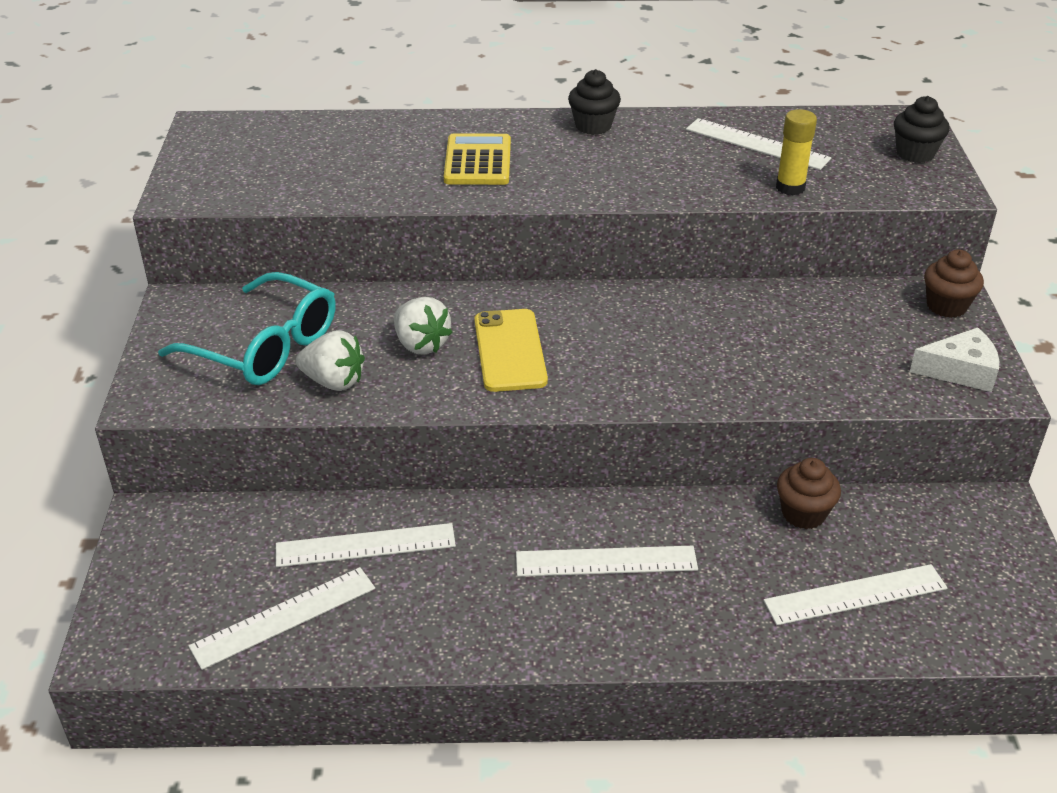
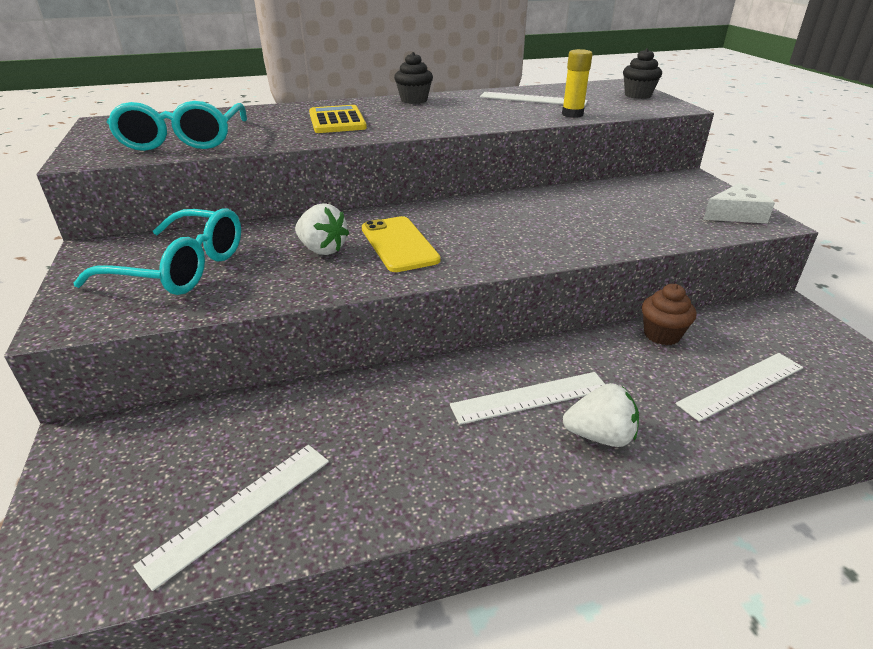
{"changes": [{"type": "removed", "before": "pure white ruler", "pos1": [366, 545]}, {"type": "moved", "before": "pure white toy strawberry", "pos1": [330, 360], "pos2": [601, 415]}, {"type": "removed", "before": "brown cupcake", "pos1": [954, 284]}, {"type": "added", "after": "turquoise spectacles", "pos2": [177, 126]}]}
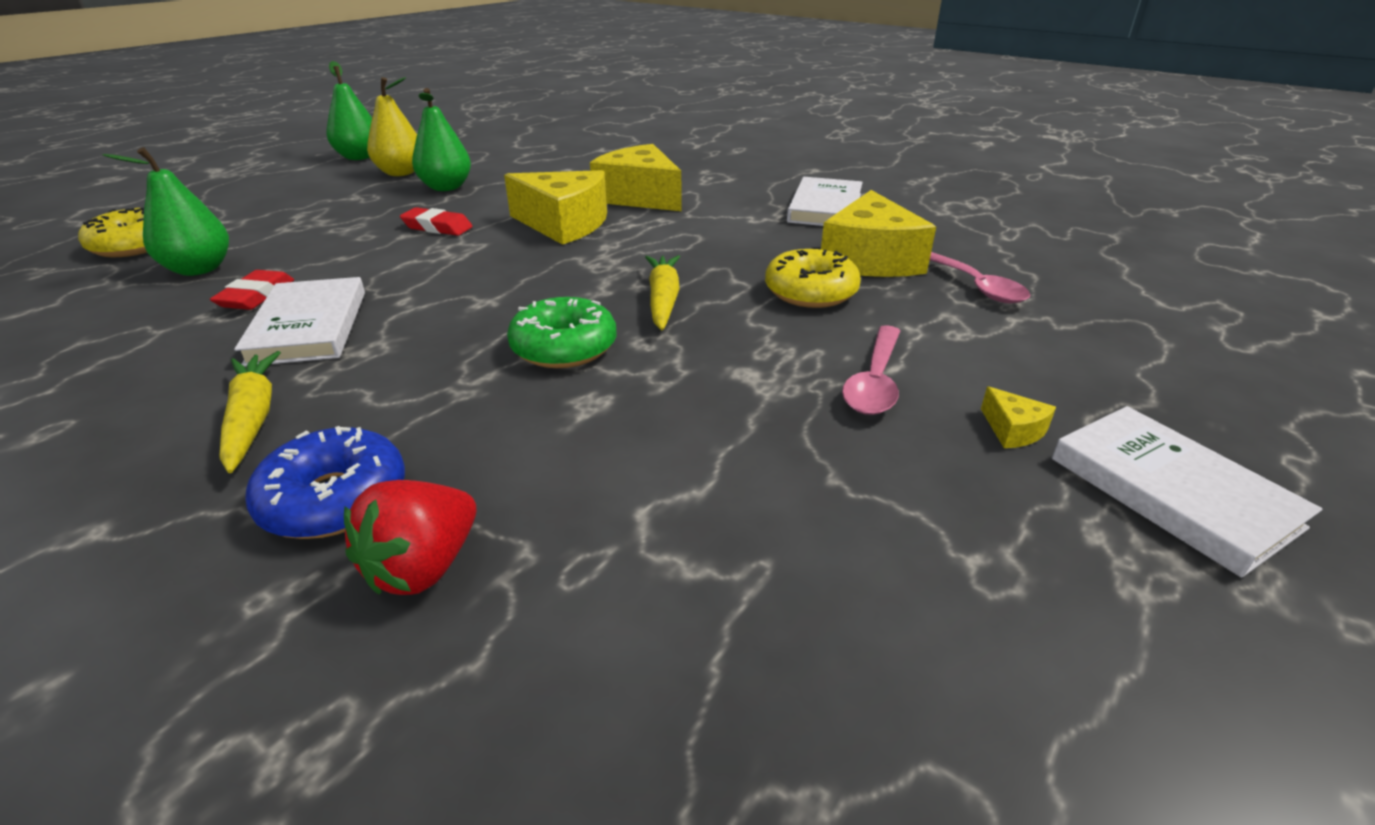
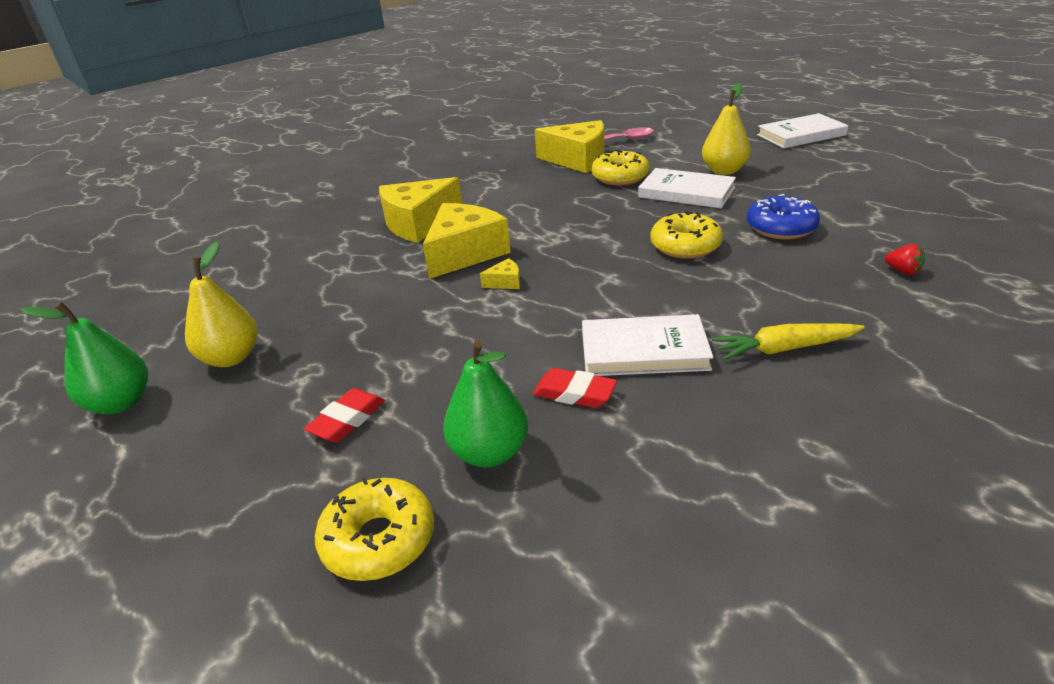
{"changes": [{"type": "moved", "before": "blue donut", "pos1": [325, 482], "pos2": [783, 217]}, {"type": "resized", "before": "scarlet toy strawberry", "pos1": [410, 537], "pos2": [905, 259], "scale": 0.56}, {"type": "moved", "before": "scarlet gum eraser", "pos1": [436, 221], "pos2": [344, 415]}, {"type": "removed", "before": "leaf-green pear", "pos1": [441, 139]}, {"type": "recoloured", "before": "leaf-green donut", "after": "golden donut", "pos1": [561, 332], "pos2": [686, 235]}, {"type": "removed", "before": "golden root vegetable", "pos1": [662, 292]}, {"type": "moved", "before": "pure white book", "pos1": [825, 201], "pos2": [687, 188]}, {"type": "replaced", "before": "rose-pink spoon", "after": "golden pear", "pos1": [871, 370], "pos2": [726, 129]}, {"type": "moved", "before": "golden piece of cheese", "pos1": [1018, 417], "pos2": [500, 273]}]}
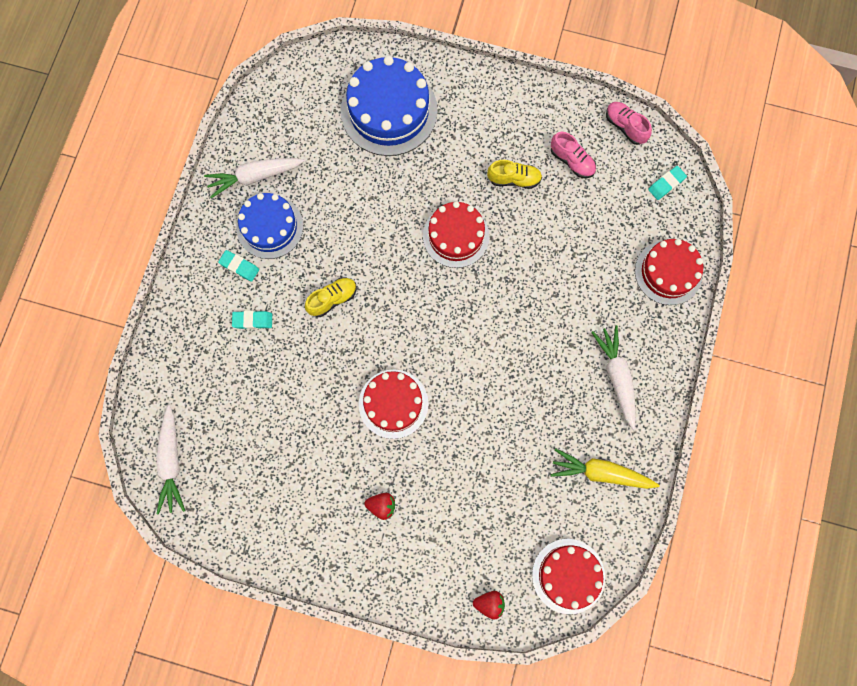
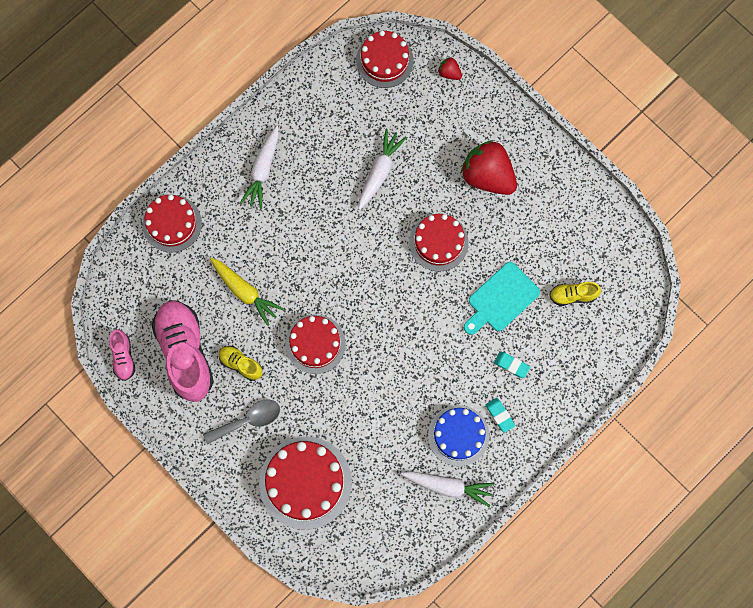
{"changes": [{"type": "moved", "before": "pure white root vegetable", "pos1": [170, 460], "pos2": [382, 169]}, {"type": "moved", "before": "golden shoe", "pos1": [331, 297], "pos2": [575, 294]}, {"type": "recoloured", "before": "blue layer cake", "after": "scarlet layer cake", "pos1": [389, 106], "pos2": [305, 483]}, {"type": "resized", "before": "scarlet toy strawberry", "pos1": [379, 506], "pos2": [489, 167], "scale": 2.3}, {"type": "resized", "before": "rose-pink shoe", "pos1": [573, 155], "pos2": [183, 351], "scale": 2.12}, {"type": "moved", "before": "golden root vegetable", "pos1": [605, 469], "pos2": [247, 292]}, {"type": "removed", "before": "turquoise gum eraser", "pos1": [667, 183]}, {"type": "added", "after": "ash-grey spoon", "pos2": [241, 421]}, {"type": "added", "after": "turquoise bread board", "pos2": [502, 298]}]}
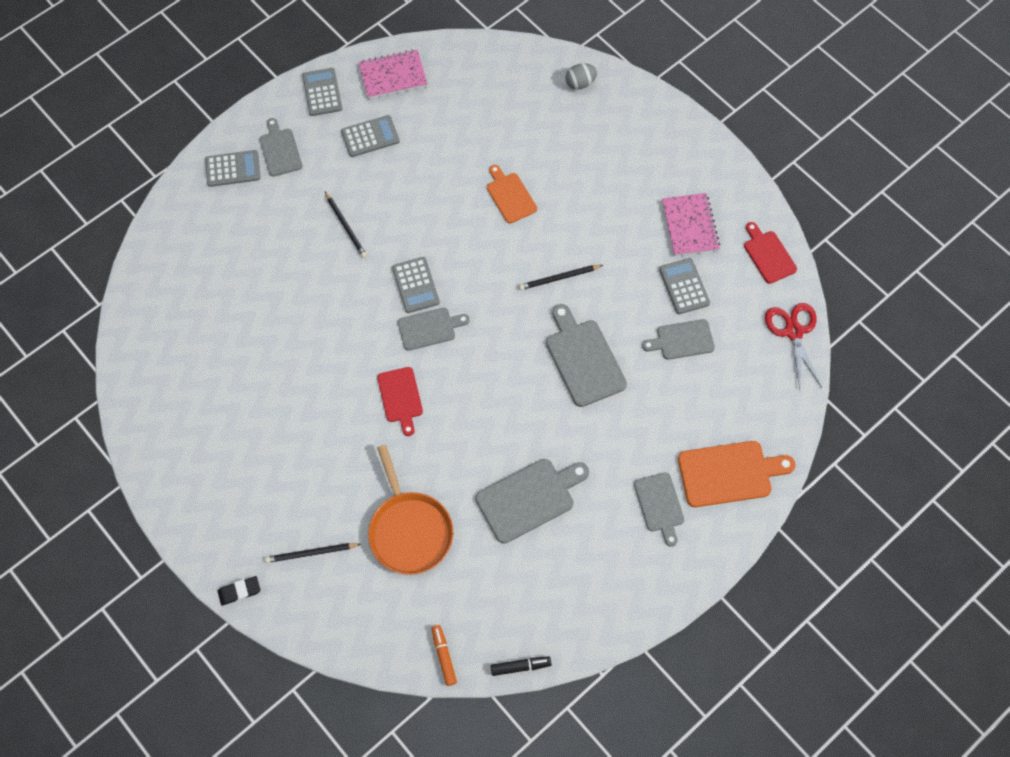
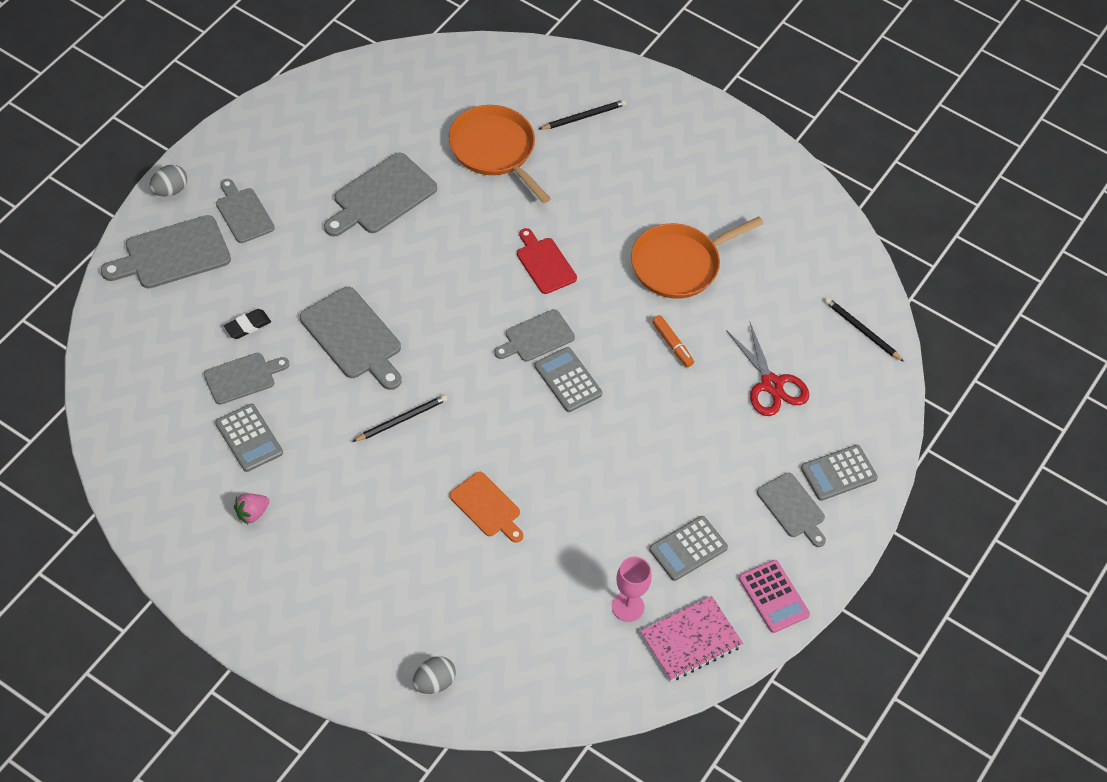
{"changes": [{"type": "moved", "before": "jet-black gum eraser", "pos1": [239, 591], "pos2": [247, 324]}, {"type": "recoloured", "before": "ash-grey pocket calculator", "after": "rose-pink pocket calculator", "pos1": [322, 92], "pos2": [774, 596]}, {"type": "moved", "before": "jet-black wooden pencil", "pos1": [346, 225], "pos2": [864, 330]}, {"type": "moved", "before": "orange-coloured marker pen", "pos1": [444, 655], "pos2": [673, 341]}, {"type": "removed", "before": "jet-black marker pen", "pos1": [521, 666]}, {"type": "replaced", "before": "rose-pink notebook", "after": "rose-pink toy strawberry", "pos1": [691, 224], "pos2": [252, 508]}, {"type": "recoloured", "before": "orange-coloured bread board", "after": "ash-grey bread board", "pos1": [737, 474], "pos2": [166, 252]}, {"type": "removed", "before": "scarlet bread board", "pos1": [770, 253]}, {"type": "moved", "before": "scarlet scissors", "pos1": [793, 346], "pos2": [767, 369]}, {"type": "added", "after": "ash-grey toy egg", "pos2": [168, 181]}, {"type": "added", "after": "rose-pink chalice", "pos2": [632, 589]}, {"type": "added", "after": "orange-coloured skillet", "pos2": [697, 258]}]}
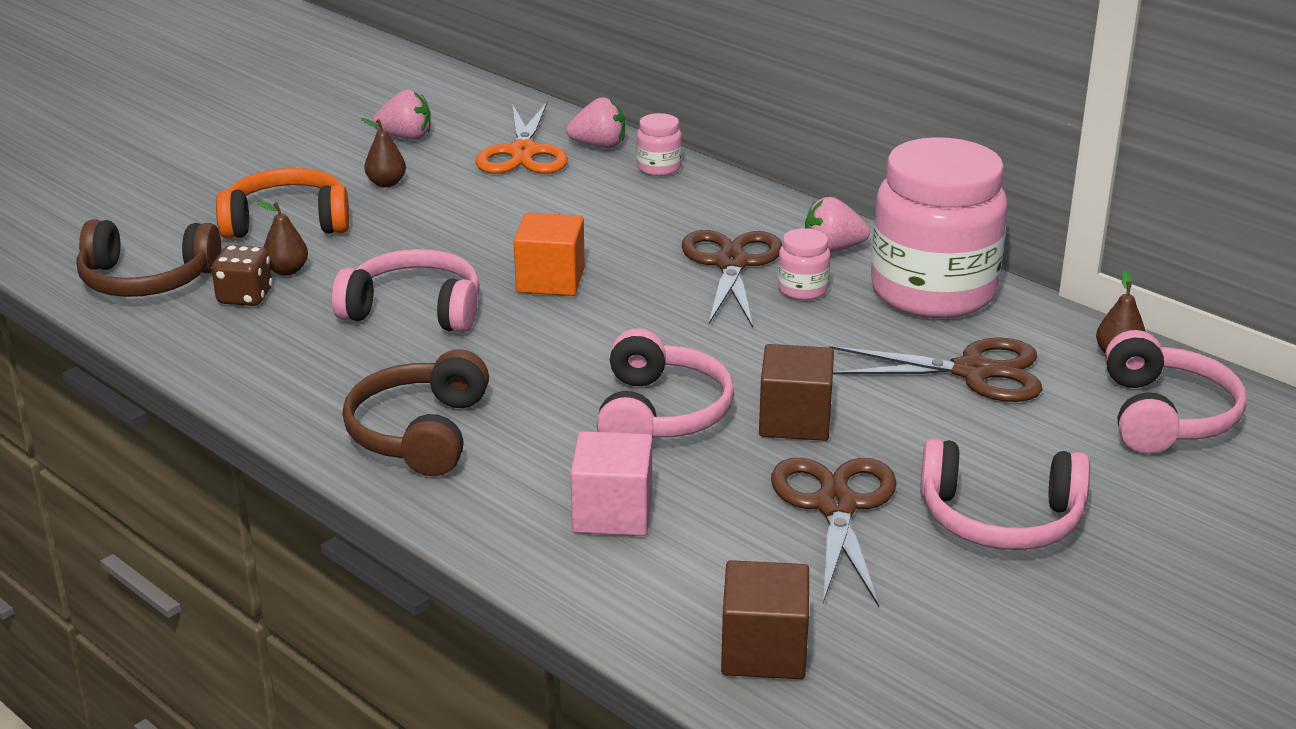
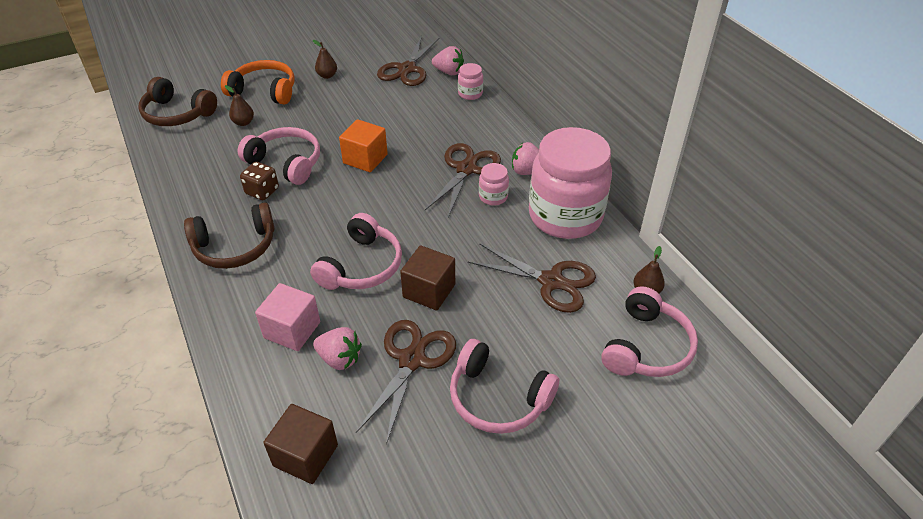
{"changes": [{"type": "moved", "before": "brown game die", "pos1": [241, 275], "pos2": [259, 181]}, {"type": "turned", "before": "brown headphones", "pos1": [415, 412], "pos2": [229, 235], "turn": -135}, {"type": "moved", "before": "rose-pink toy strawberry", "pos1": [401, 114], "pos2": [337, 348]}, {"type": "recoloured", "before": "orange-coloured scissors", "after": "brown scissors", "pos1": [522, 138], "pos2": [408, 61]}]}
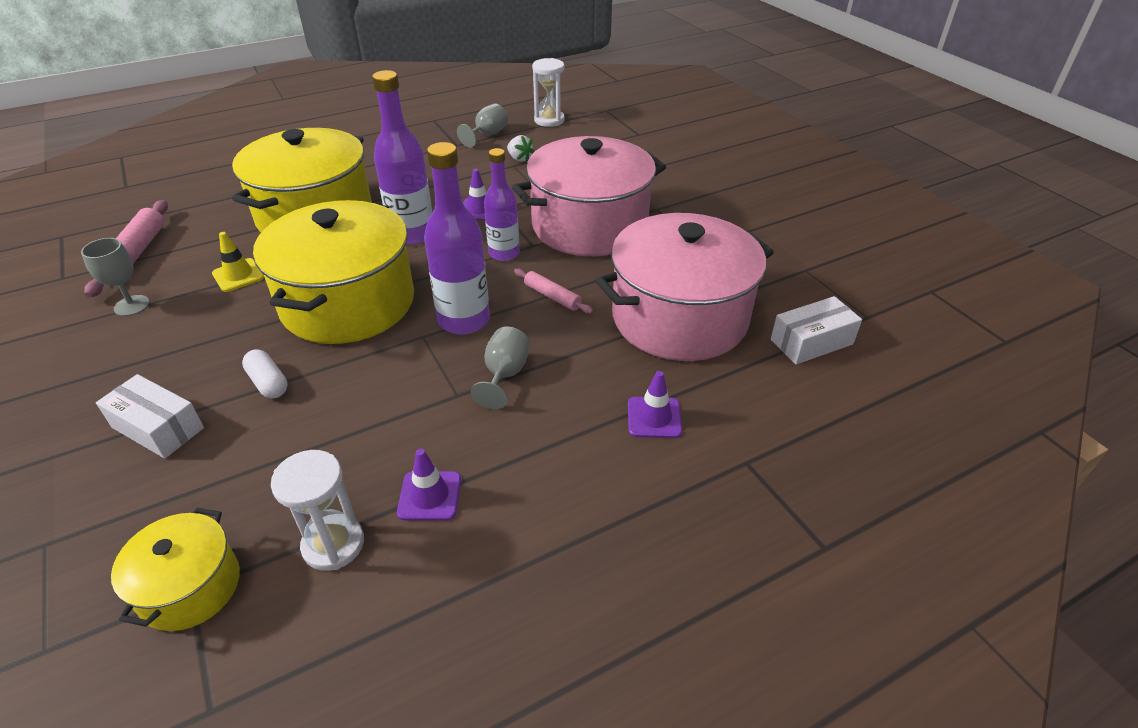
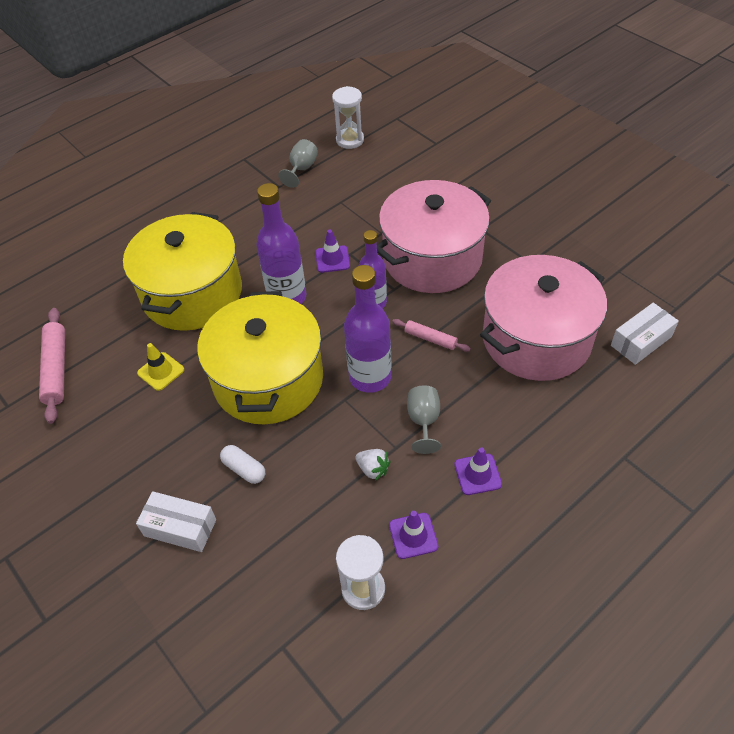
{"changes": [{"type": "removed", "before": "ash-grey chalice", "pos1": [115, 277]}, {"type": "removed", "before": "golden cooking pot", "pos1": [175, 569]}, {"type": "moved", "before": "pure white toy strawberry", "pos1": [521, 148], "pos2": [373, 465]}, {"type": "moved", "before": "violet traffic cone", "pos1": [655, 404], "pos2": [478, 471]}]}
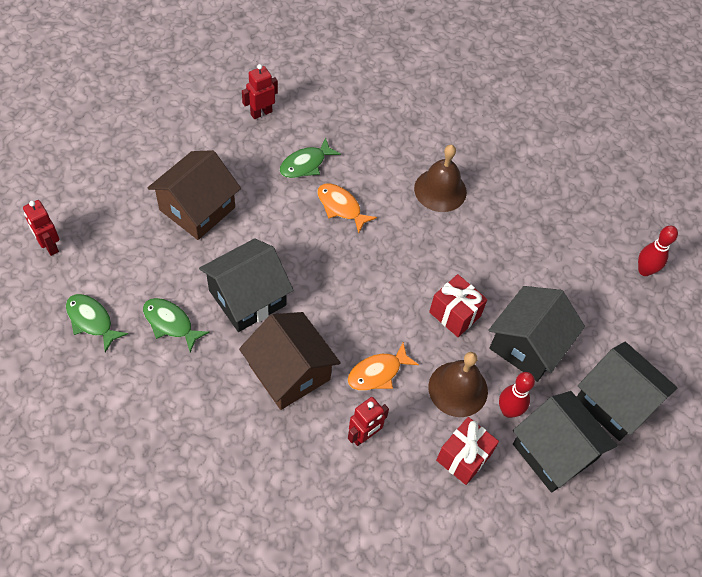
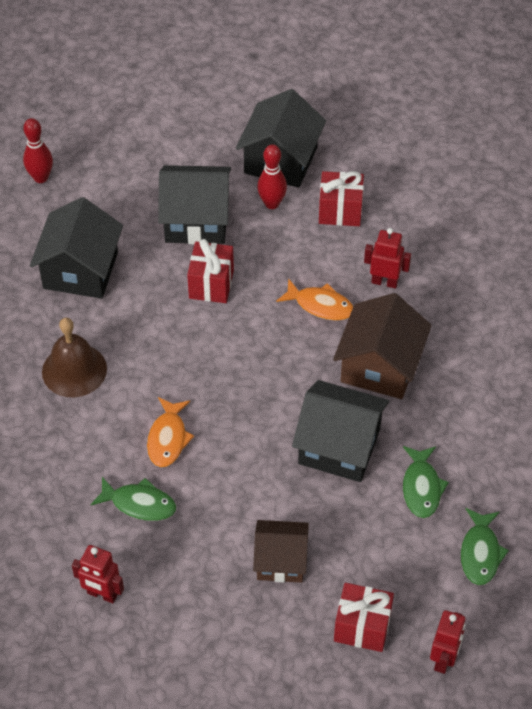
{"changes": [{"type": "resized", "before": "brown toy house", "pos1": [194, 195], "pos2": [281, 551], "scale": 0.66}, {"type": "removed", "before": "brown bell", "pos1": [458, 384]}, {"type": "moved", "before": "jet-black toy house", "pos1": [627, 391], "pos2": [76, 248]}, {"type": "added", "after": "scarlet gift", "pos2": [364, 617]}]}
